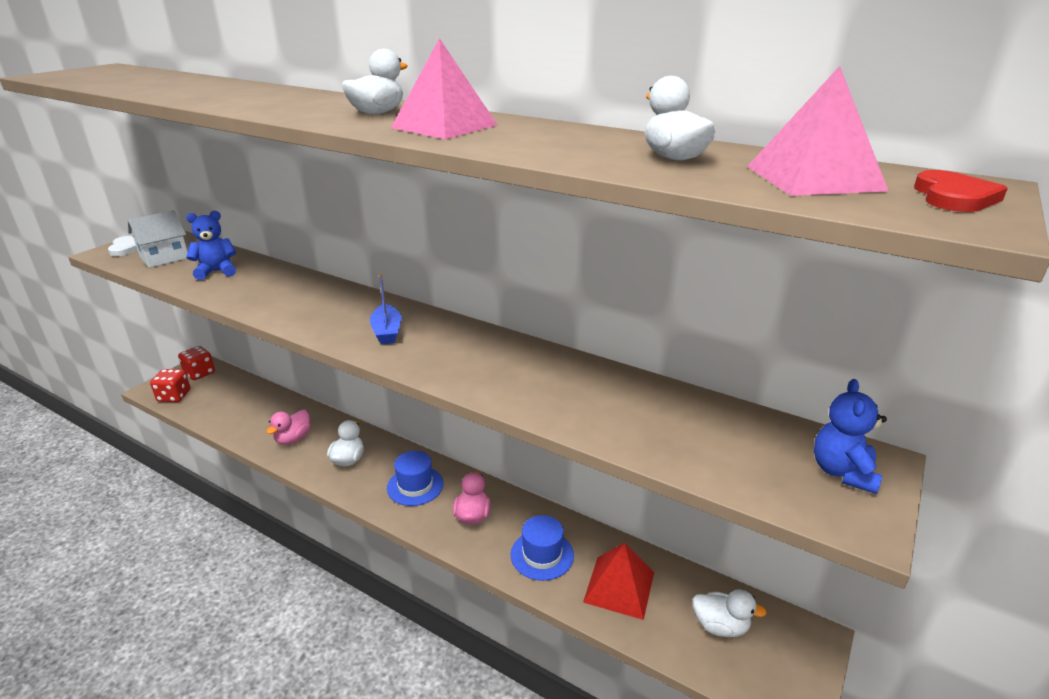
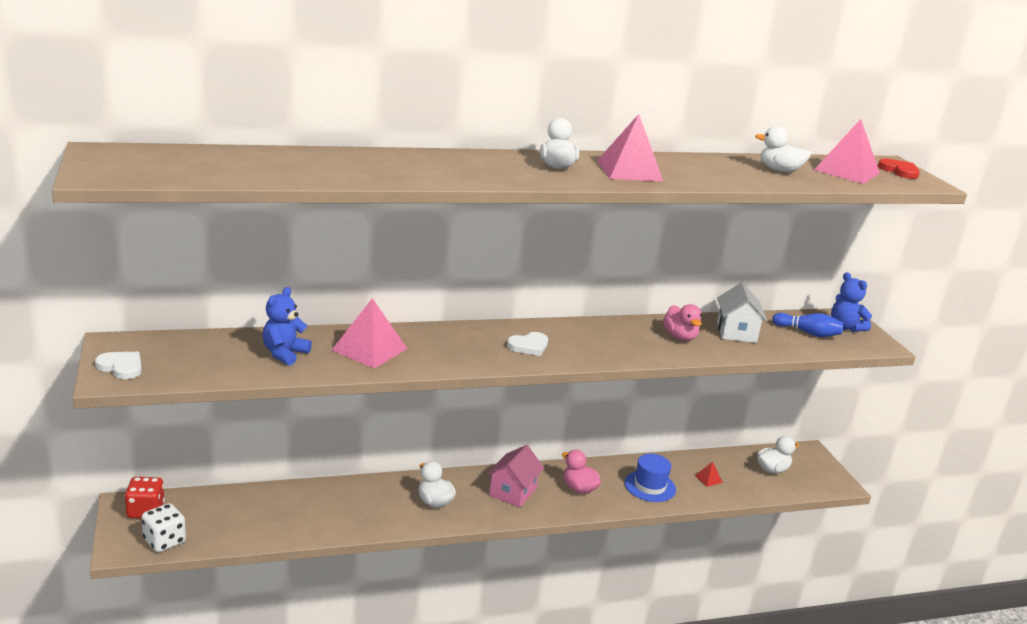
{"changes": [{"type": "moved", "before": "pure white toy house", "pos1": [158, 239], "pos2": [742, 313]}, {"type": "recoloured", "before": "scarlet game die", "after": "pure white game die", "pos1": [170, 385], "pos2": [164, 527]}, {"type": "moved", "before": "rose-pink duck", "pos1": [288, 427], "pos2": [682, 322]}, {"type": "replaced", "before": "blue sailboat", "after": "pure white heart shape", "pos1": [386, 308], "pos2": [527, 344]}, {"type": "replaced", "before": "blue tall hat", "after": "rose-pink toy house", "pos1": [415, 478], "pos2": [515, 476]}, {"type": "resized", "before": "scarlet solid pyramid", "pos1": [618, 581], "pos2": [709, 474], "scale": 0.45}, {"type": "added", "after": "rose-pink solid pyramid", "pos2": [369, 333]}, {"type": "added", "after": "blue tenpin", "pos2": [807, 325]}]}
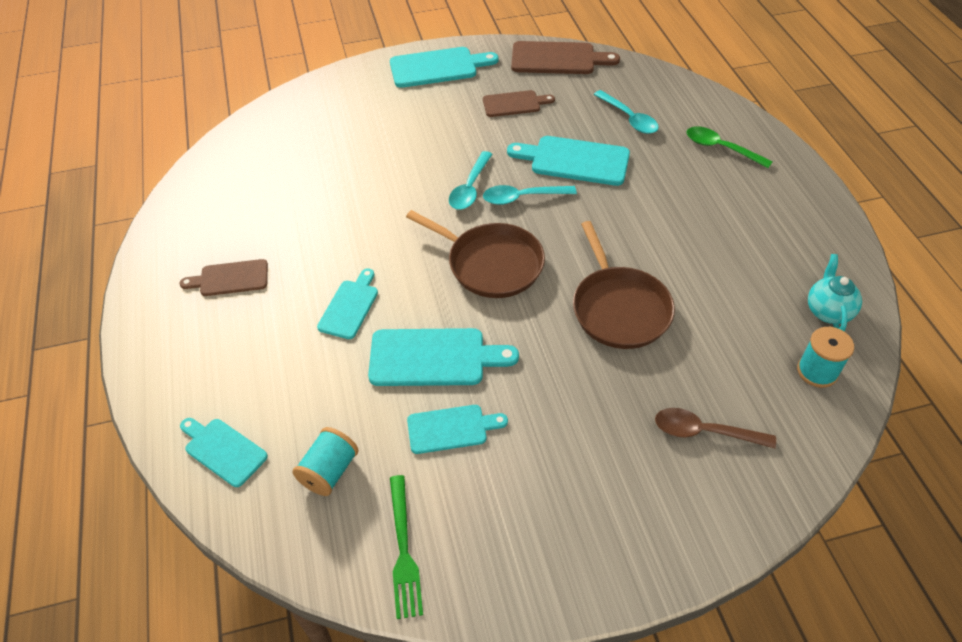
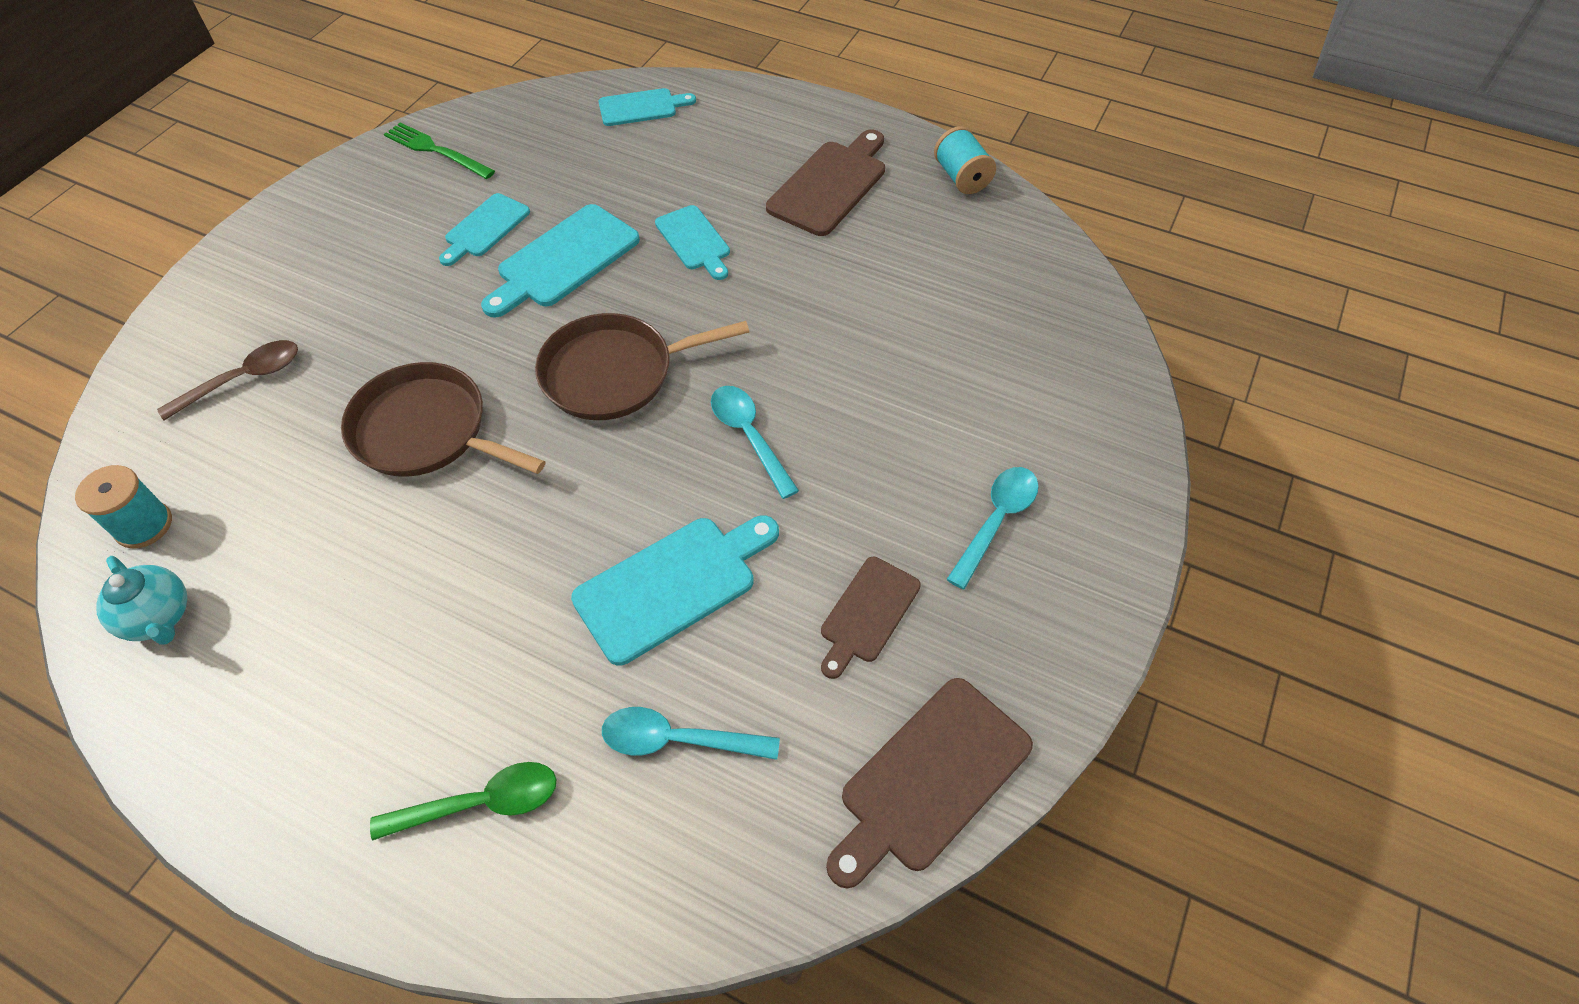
{"changes": [{"type": "resized", "before": "brown bread board", "pos1": [223, 277], "pos2": [825, 183], "scale": 1.58}, {"type": "moved", "before": "turquoise spool", "pos1": [326, 461], "pos2": [965, 160]}, {"type": "removed", "before": "turquoise bread board", "pos1": [444, 67]}, {"type": "moved", "before": "turquoise spoon", "pos1": [530, 195], "pos2": [992, 528]}]}
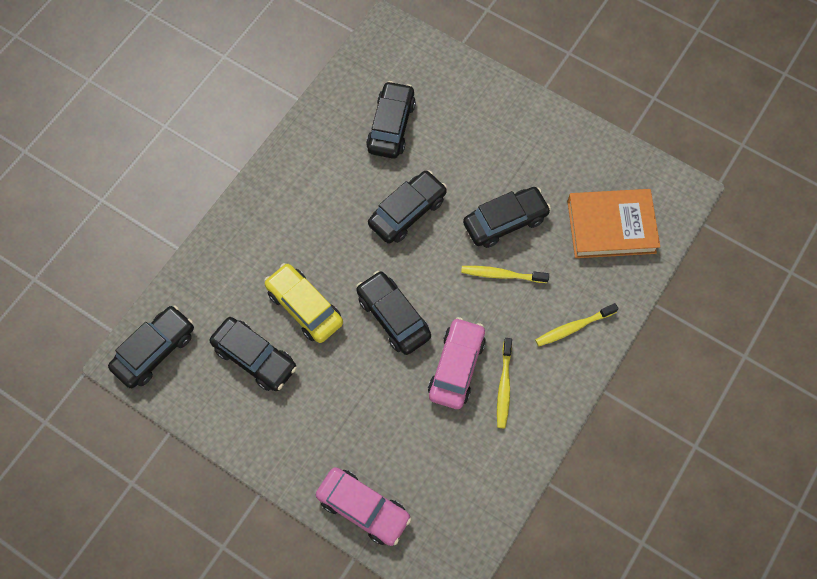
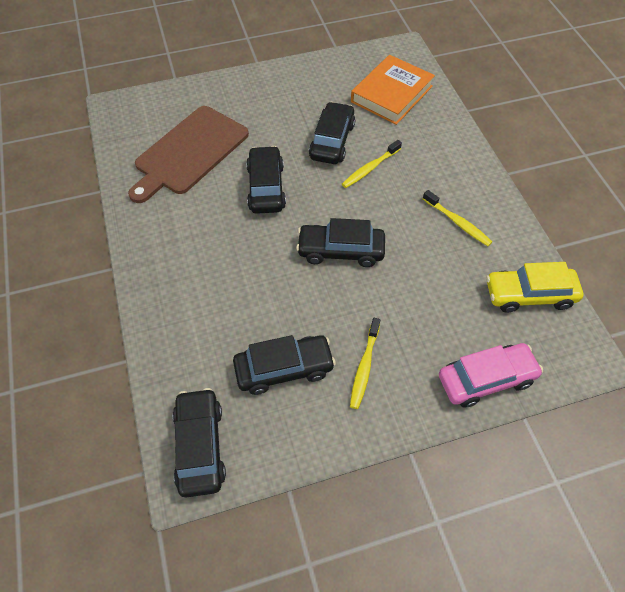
{"changes": [{"type": "moved", "before": "golden toy car", "pos1": [303, 303], "pos2": [534, 287]}, {"type": "replaced", "before": "jet-black toy car", "after": "brown bread board", "pos1": [391, 120], "pos2": [188, 154]}, {"type": "removed", "before": "rose-pink toy car", "pos1": [457, 363]}, {"type": "moved", "before": "golden tooth brush", "pos1": [577, 324], "pos2": [365, 363]}]}
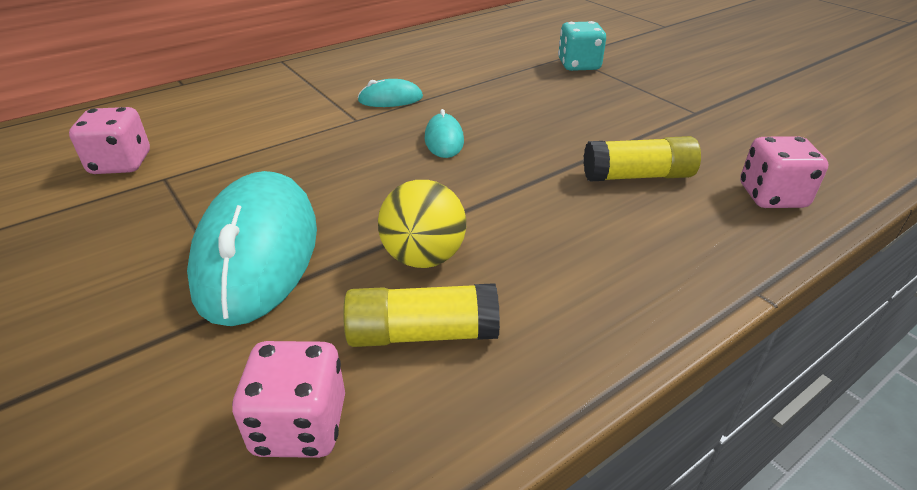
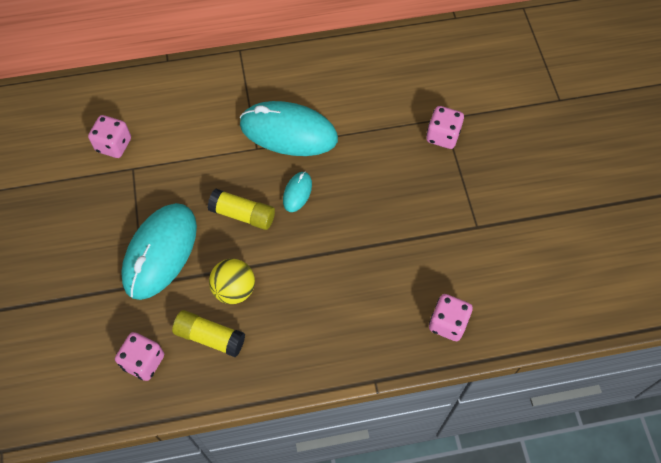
{"changes": [{"type": "resized", "before": "turquoise mouse", "pos1": [390, 93], "pos2": [288, 128], "scale": 2.23}, {"type": "recoloured", "before": "turquoise game die", "after": "rose-pink game die", "pos1": [582, 46], "pos2": [445, 127]}, {"type": "moved", "before": "golden glue", "pos1": [642, 159], "pos2": [241, 209]}]}
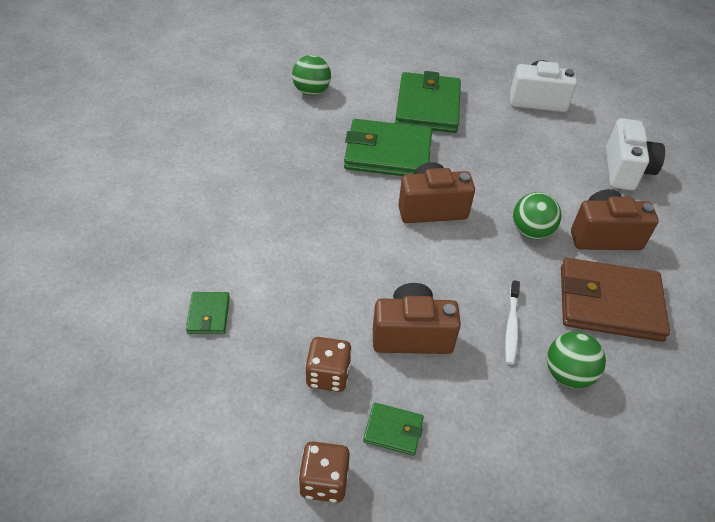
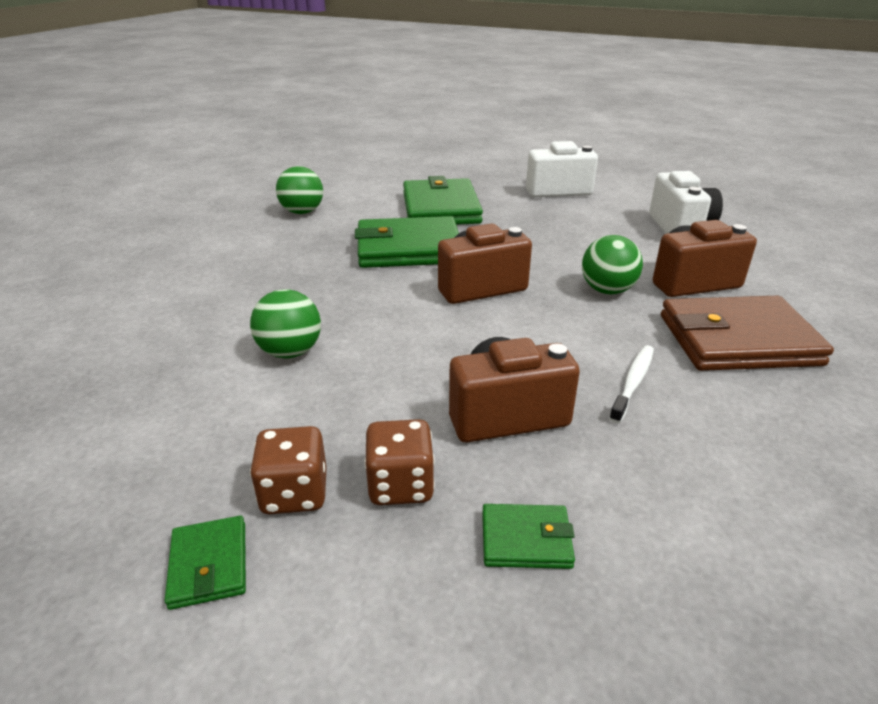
{"changes": [{"type": "moved", "before": "leaf-green wallet", "pos1": [208, 313], "pos2": [205, 563]}, {"type": "moved", "before": "brown game die", "pos1": [324, 472], "pos2": [288, 470]}, {"type": "turned", "before": "pure white tooth brush", "pos1": [512, 322], "pos2": [631, 384], "turn": -150}, {"type": "moved", "before": "leaf-green play ball", "pos1": [576, 360], "pos2": [285, 323]}]}
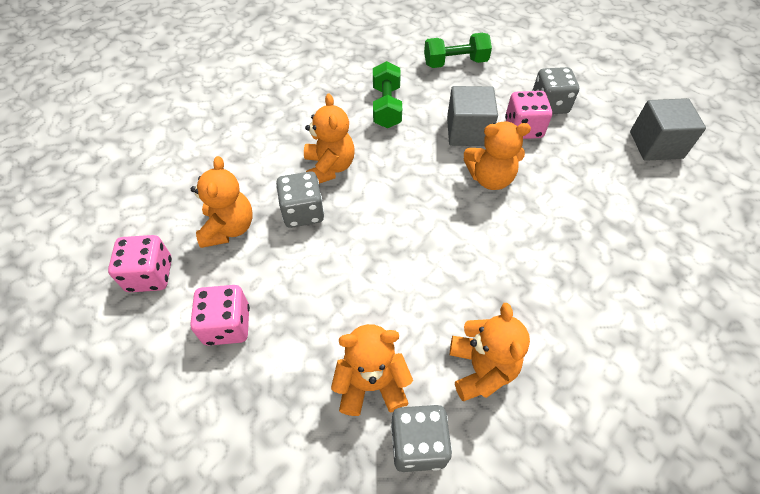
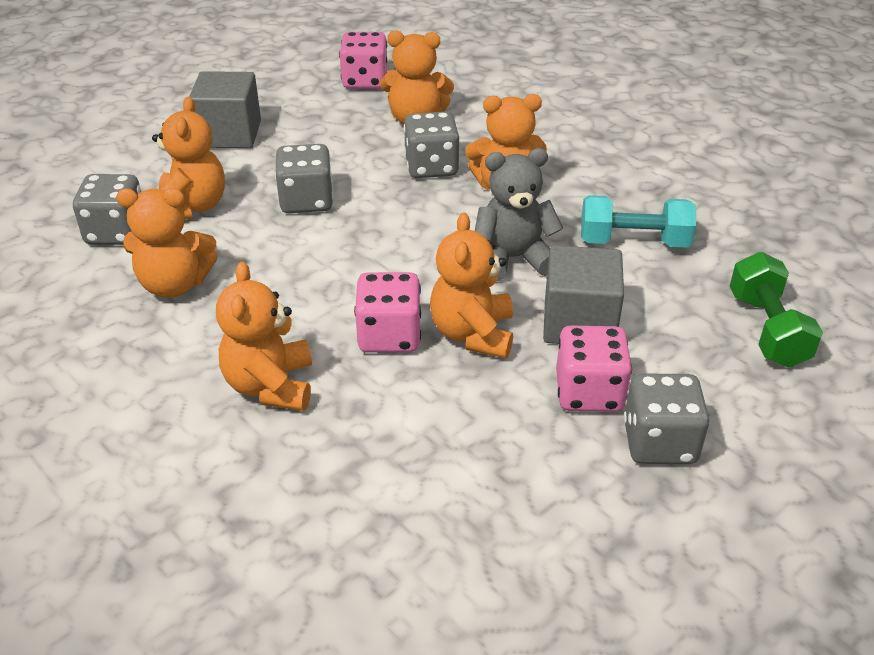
{"changes": [{"type": "moved", "before": "rose-pink game die", "pos1": [220, 315], "pos2": [387, 312]}, {"type": "recoloured", "before": "leaf-green hand weight", "after": "turquoise hand weight", "pos1": [387, 94], "pos2": [638, 221]}, {"type": "moved", "before": "ash-grey cube", "pos1": [668, 129], "pos2": [225, 109]}, {"type": "added", "after": "orange-coloured stuffed bear", "pos2": [264, 336]}, {"type": "added", "after": "ash-grey game die", "pos2": [304, 178]}, {"type": "added", "after": "ash-grey stuffed bear", "pos2": [519, 215]}]}
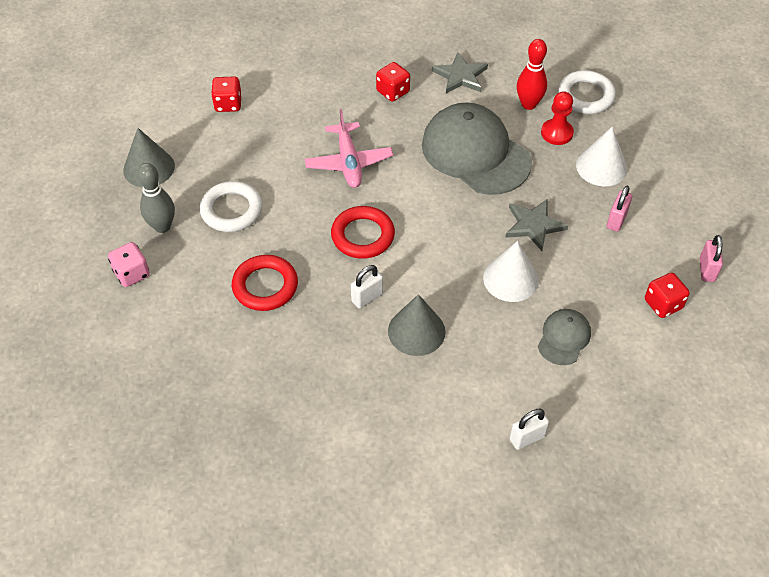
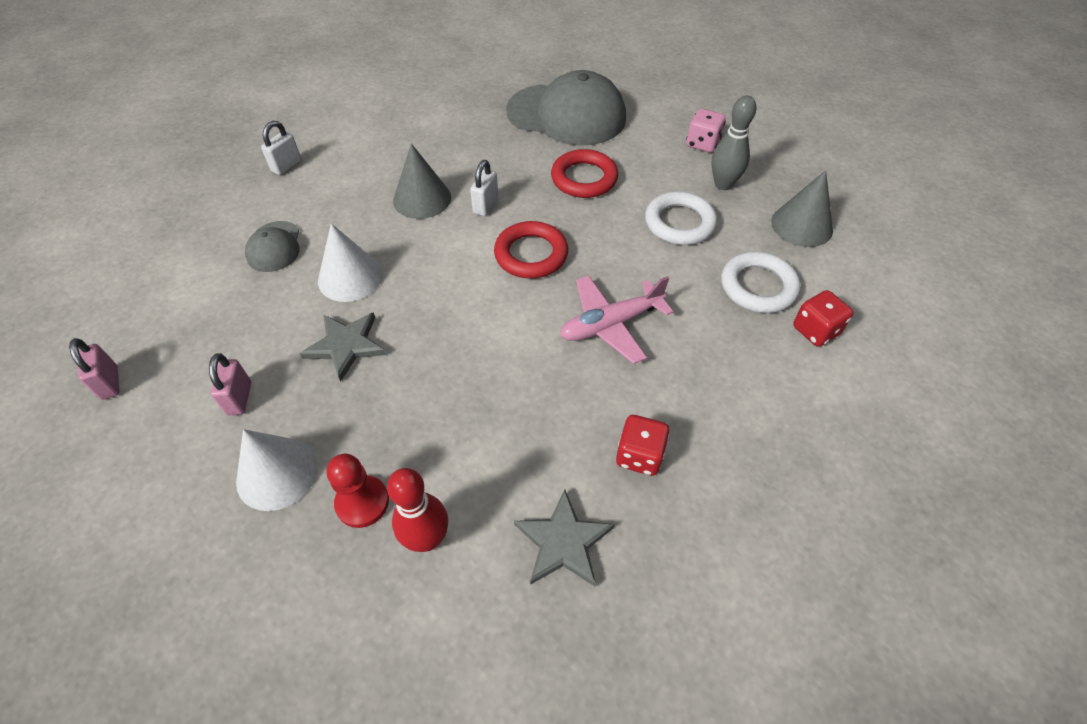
{"changes": [{"type": "turned", "before": "rose-pink plane", "pos1": [349, 148], "pos2": [616, 319], "turn": -75}, {"type": "moved", "before": "ash-grey cap", "pos1": [477, 148], "pos2": [566, 108]}, {"type": "moved", "before": "pure white torus", "pos1": [587, 92], "pos2": [761, 282]}, {"type": "removed", "before": "scarlet game die", "pos1": [667, 295]}]}
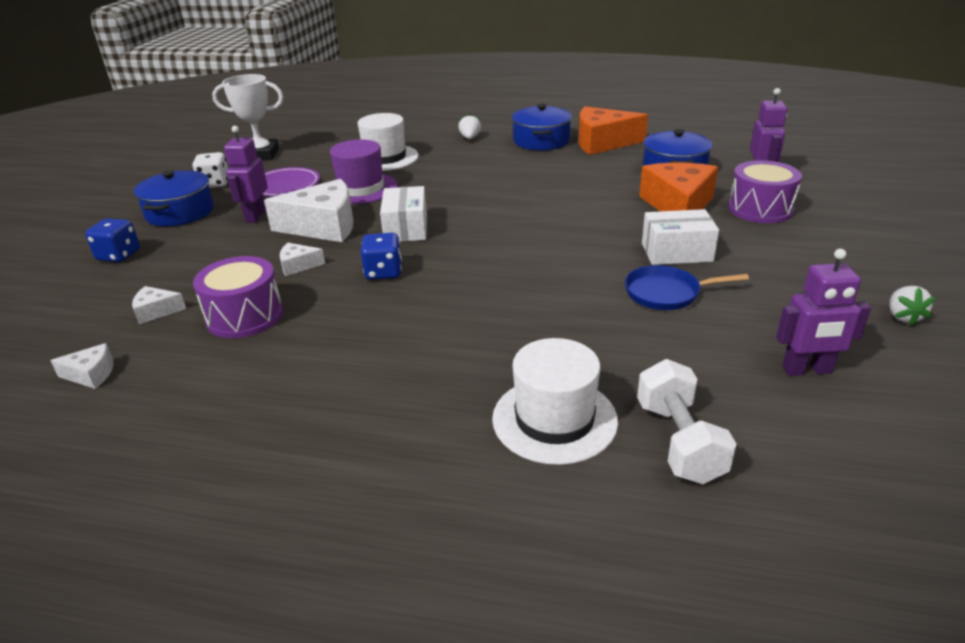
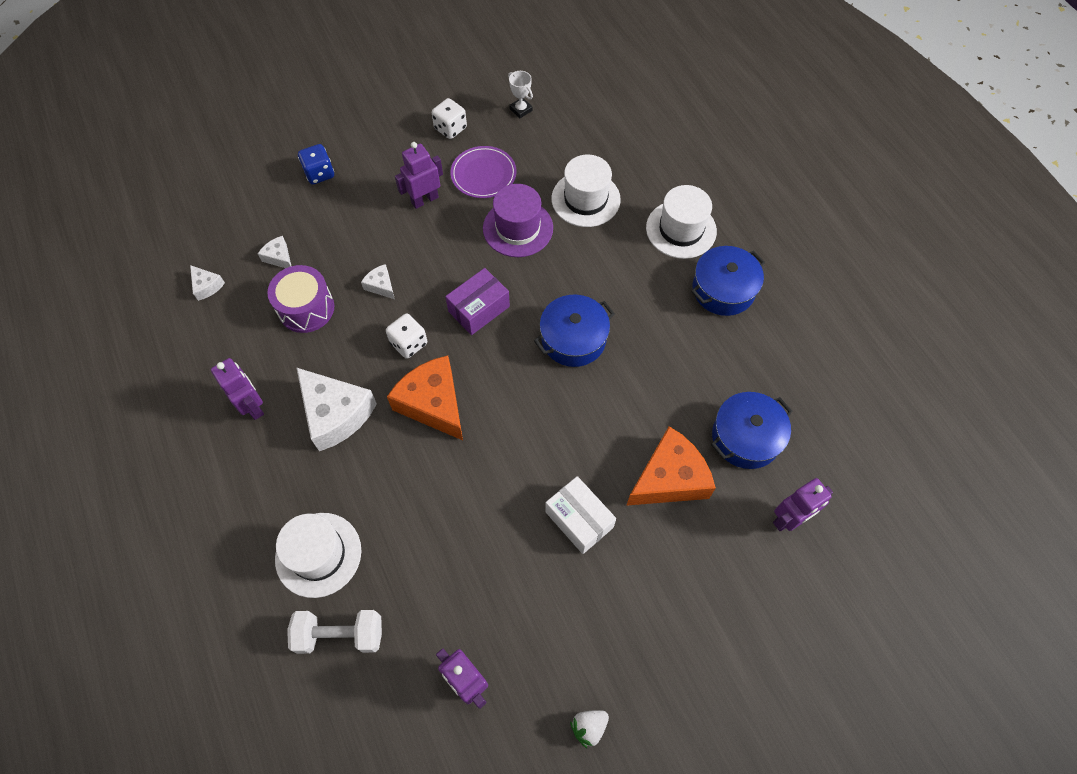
{"changes": [{"type": "moved", "before": "blue cooking pot", "pos1": [174, 198], "pos2": [574, 331]}, {"type": "resized", "before": "pure white trophy", "pos1": [248, 117], "pos2": [520, 94], "scale": 0.55}, {"type": "moved", "before": "pure white piece of cheese", "pos1": [308, 210], "pos2": [337, 409]}, {"type": "recoloured", "before": "blue game die", "after": "pure white game die", "pos1": [381, 256], "pos2": [406, 336]}, {"type": "recoloured", "before": "pure white box", "after": "violet box", "pos1": [403, 214], "pos2": [477, 301]}, {"type": "replaced", "before": "pure white toy strawberry", "after": "pure white tall hat", "pos1": [469, 126], "pos2": [681, 222]}, {"type": "moved", "before": "orange-coloured piece of cheese", "pos1": [613, 130], "pos2": [425, 398]}, {"type": "removed", "before": "blue skillet", "pos1": [687, 287]}, {"type": "turned", "before": "pure white hand weight", "pos1": [687, 421], "pos2": [334, 632], "turn": 45}, {"type": "removed", "before": "violet toy drum", "pos1": [765, 191]}, {"type": "added", "after": "violet robot figure", "pos2": [237, 389]}]}
